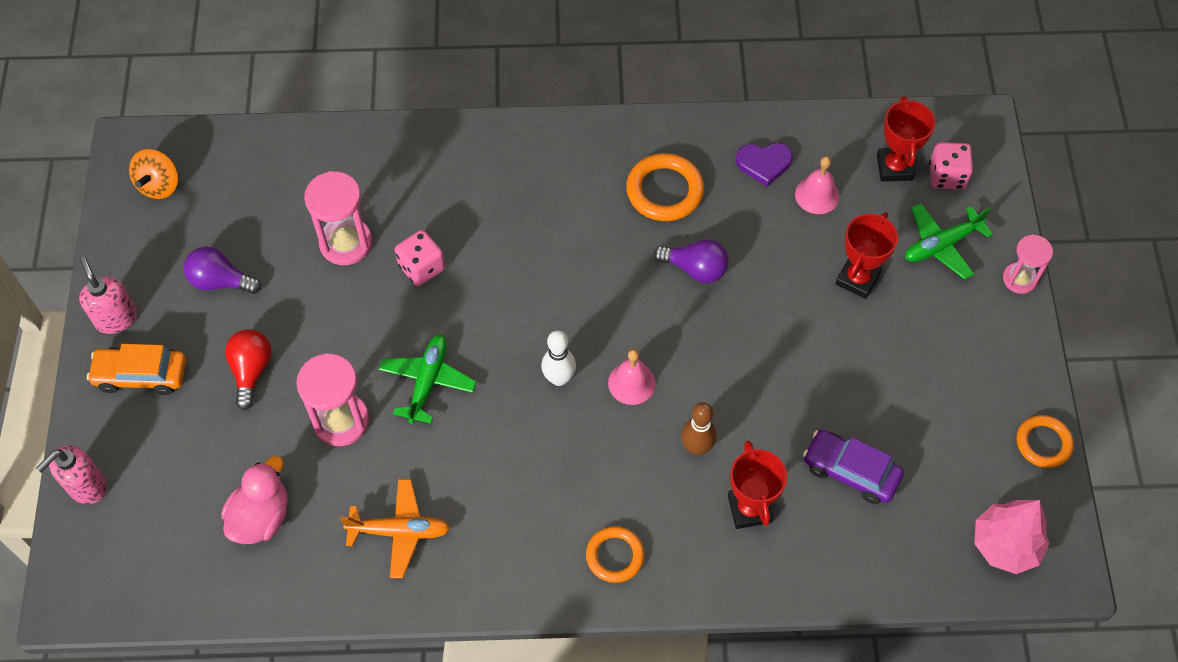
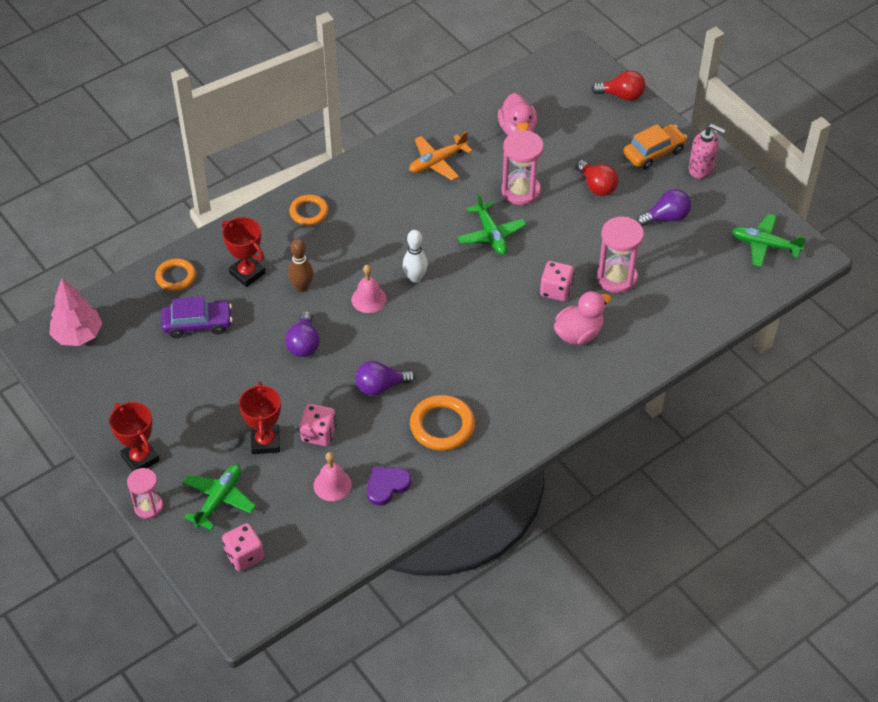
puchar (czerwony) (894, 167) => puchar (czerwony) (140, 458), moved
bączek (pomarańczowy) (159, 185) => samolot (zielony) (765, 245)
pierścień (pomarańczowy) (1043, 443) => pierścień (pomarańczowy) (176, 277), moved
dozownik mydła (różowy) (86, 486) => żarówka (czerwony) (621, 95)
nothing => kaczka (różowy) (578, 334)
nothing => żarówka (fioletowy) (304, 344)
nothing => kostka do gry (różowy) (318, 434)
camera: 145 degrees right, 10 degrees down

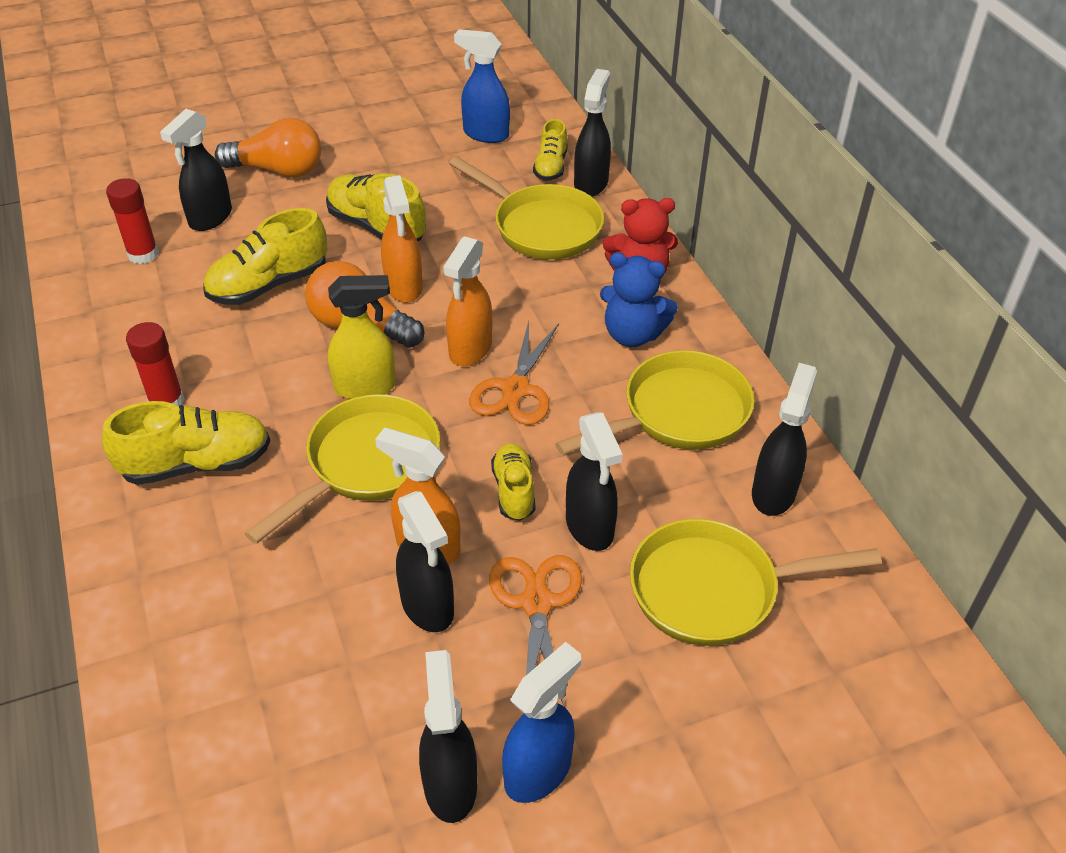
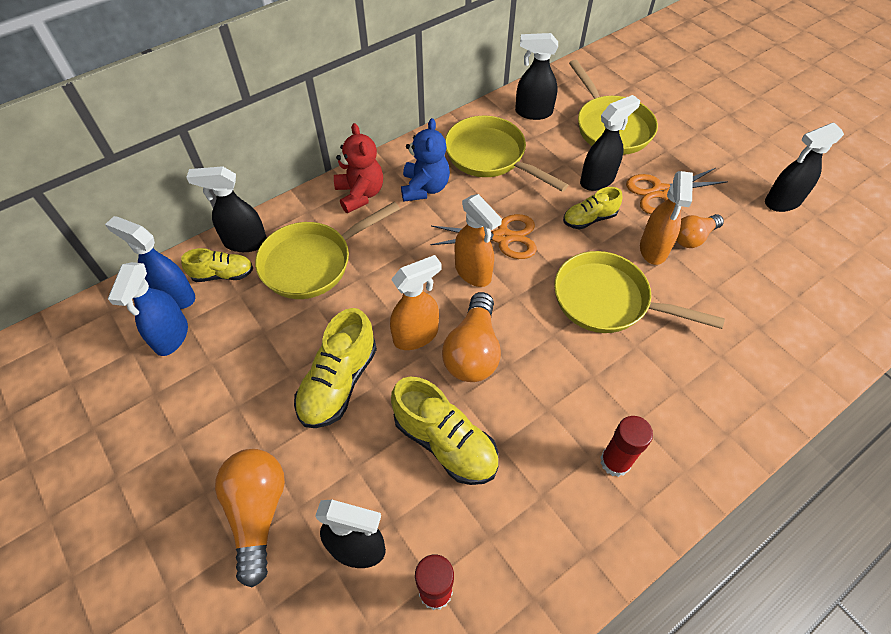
patelnia (żółty) (541, 227) => patelnia (żółty) (312, 262), 150 degrees counterclockwise
spryskiwacz (pomarańczowy) (470, 349) => spryskiwacz (pomarańczowy) (473, 272), 45 degrees clockwise
spryskiwacz (żółty) (366, 387) => nothing
but (żółty) (197, 464) => nothing
spryskiwacz (czarny) (427, 606) => żarówka (pomarańczowy) (693, 238)
spryskiwacz (niebieski) (538, 771) => spryskiwacz (niebieski) (175, 296), moved
camera: 105 degrees left, 10 degrees up

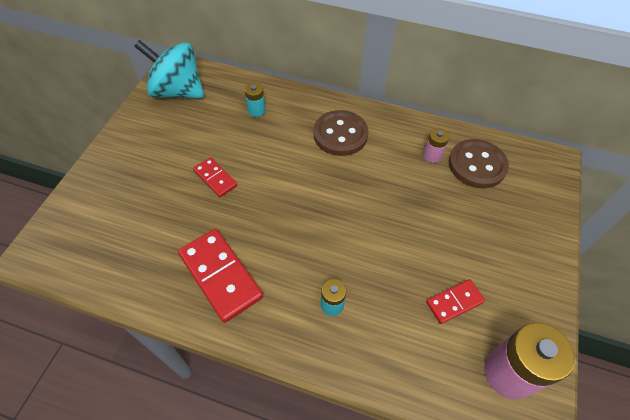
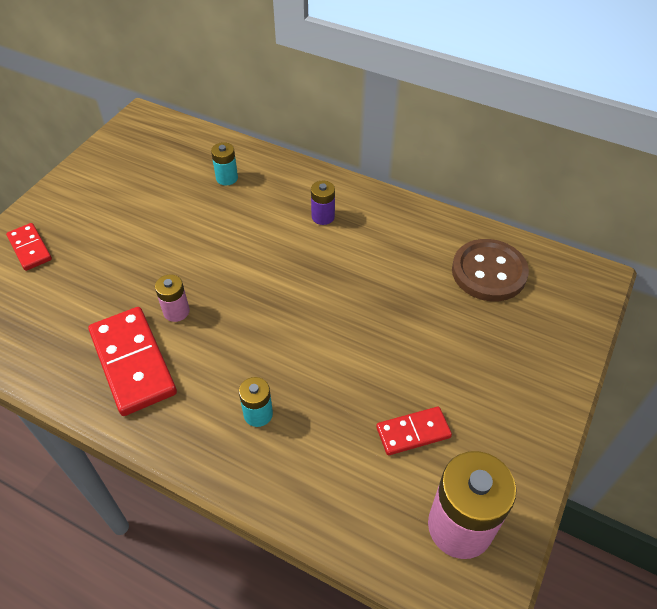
bączek (turkusowy) (177, 91) => nothing
guzik (brązowy) (340, 134) => bateria (fioletowy) (323, 217)
bateria (różowy) (432, 156) => bateria (różowy) (176, 311), moved
kostka domina (czerwony) (215, 178) => kostka domina (czerwony) (30, 248), moved
camera: 10 degrees right, 5 degrees down

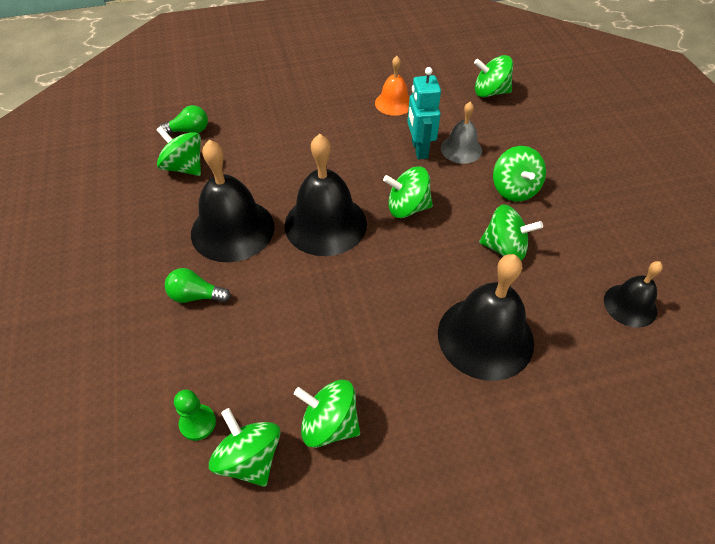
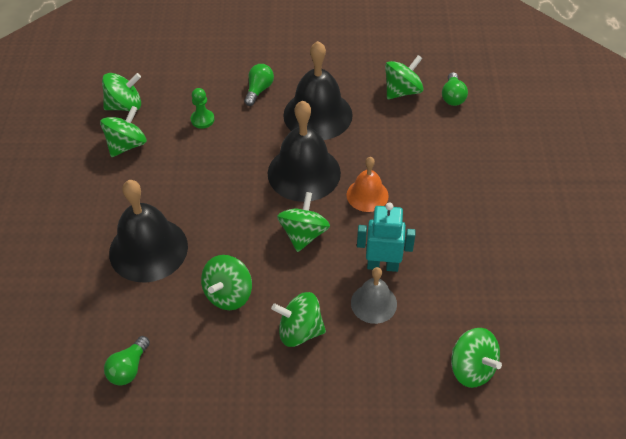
bączek (zielony) (490, 92) => bączek (zielony) (471, 368), 120 degrees clockwise
dzwonek (pomarańczowy) (394, 103) => dzwonek (pomarańczowy) (367, 195), moved
dzwonek (czarny) (630, 305) => żarówka (zielony) (129, 368)
pionek (zielony) (198, 423) => pionek (zielony) (202, 120), moved
camera: 105 degrees right, 0 degrees up

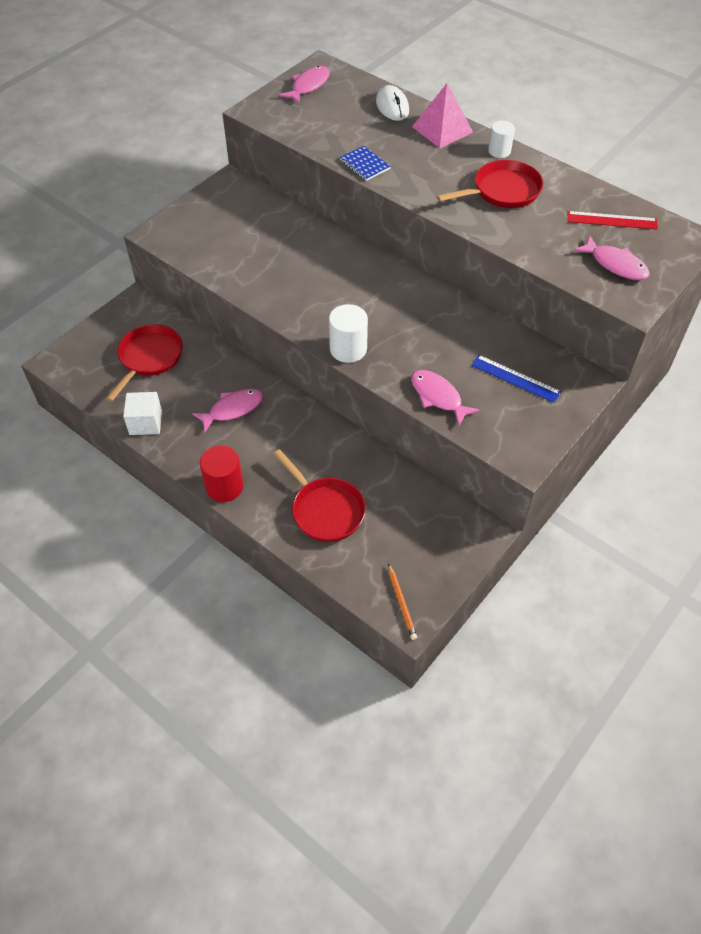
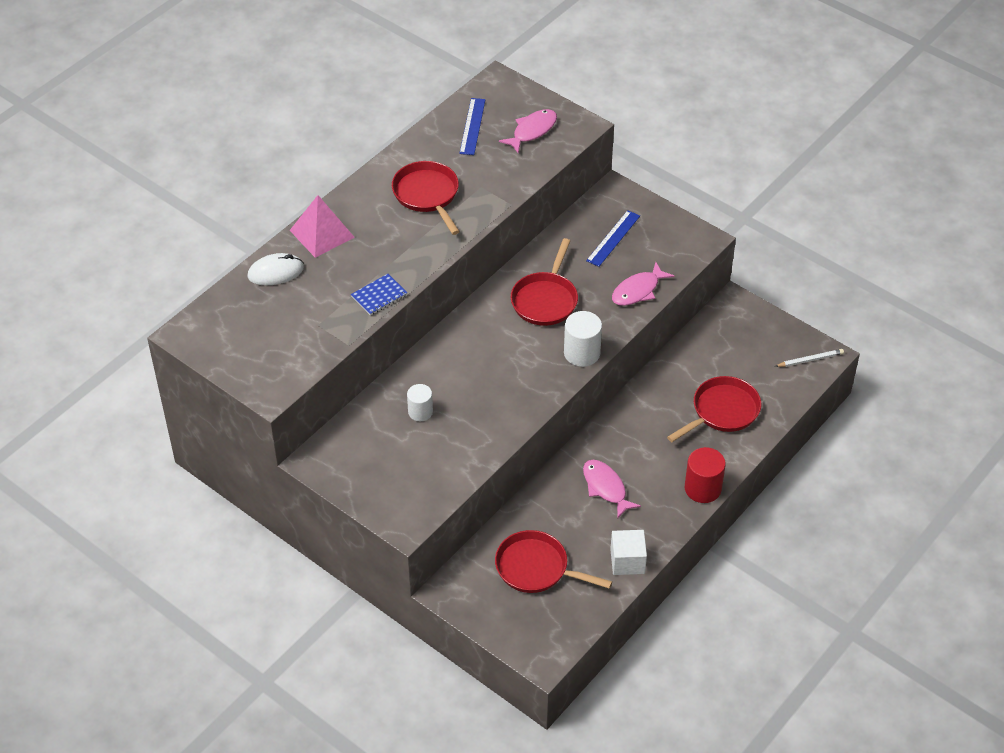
ryba (różowy) (308, 86) => nothing
walec (biały) (499, 151) => walec (biały) (420, 412), moved
linijka (czerwony) (612, 220) => linijka (niebieski) (472, 126)
ołówek (pomarańczowy) (401, 603) => ołówek (biały) (810, 360)
nothing => patelnia (czerwony) (545, 300)
camera: 90 degrees left, 5 degrees down

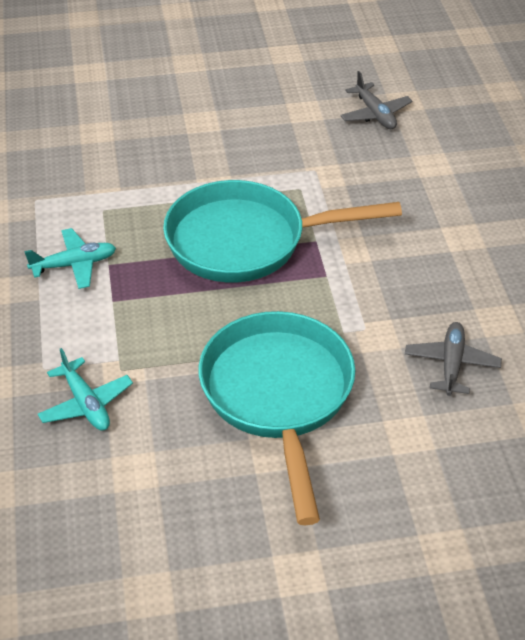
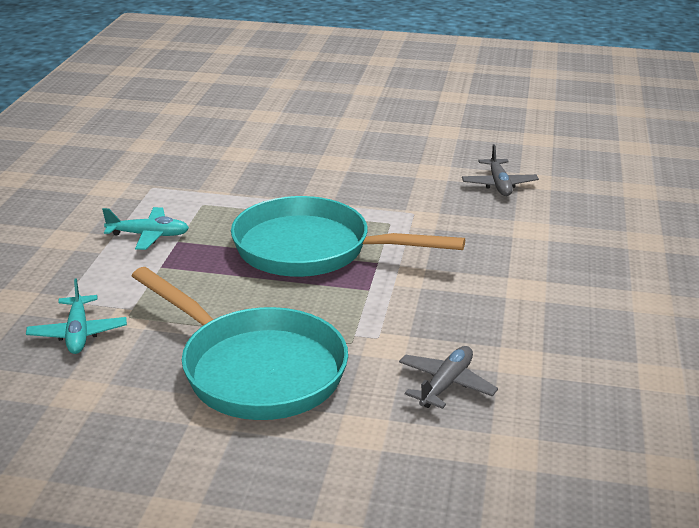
patelnia (turkusowy) (278, 396) => patelnia (turkusowy) (255, 369), 120 degrees clockwise
camera: 20 degrees right, 15 degrees down

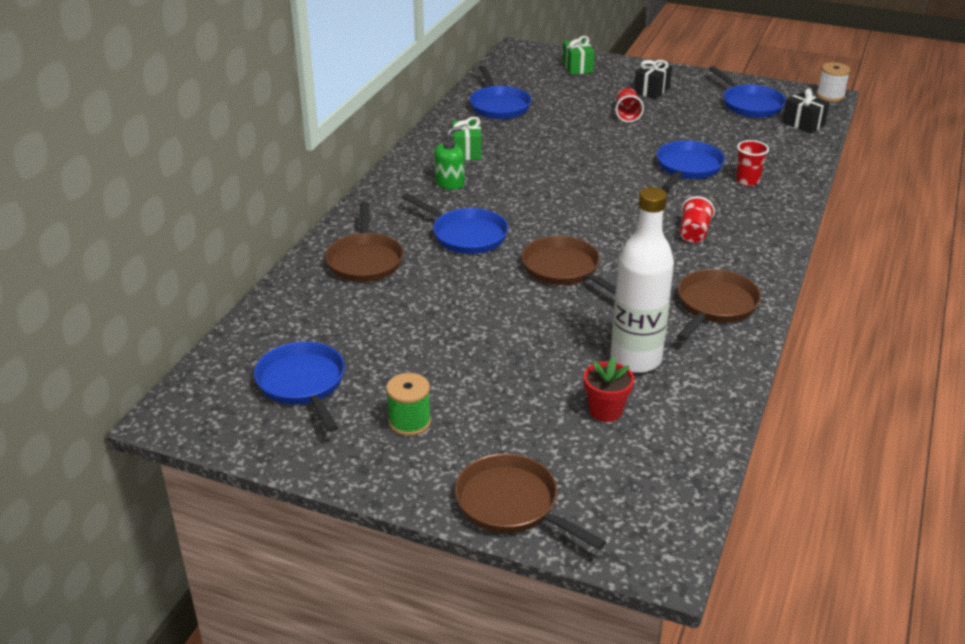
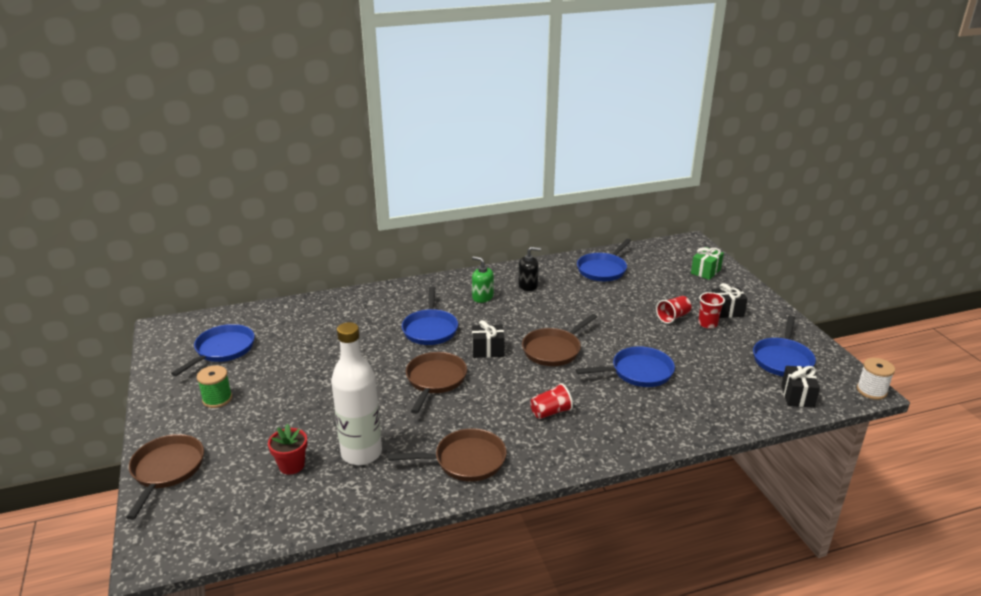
prezent (zielony) (466, 152) => dozownik mydła (czarny) (528, 285)
dozownik mydła (zielony) (449, 183) => dozownik mydła (zielony) (482, 297), 150 degrees counterclockwise
szklanka (czerwony) (747, 181) => szklanka (czerwony) (707, 324), moved
patelnia (brązowy) (365, 260) => patelnia (brązowy) (554, 350), moved
nothing => prezent (czarny) (487, 350)
camera: 50 degrees right, 5 degrees down

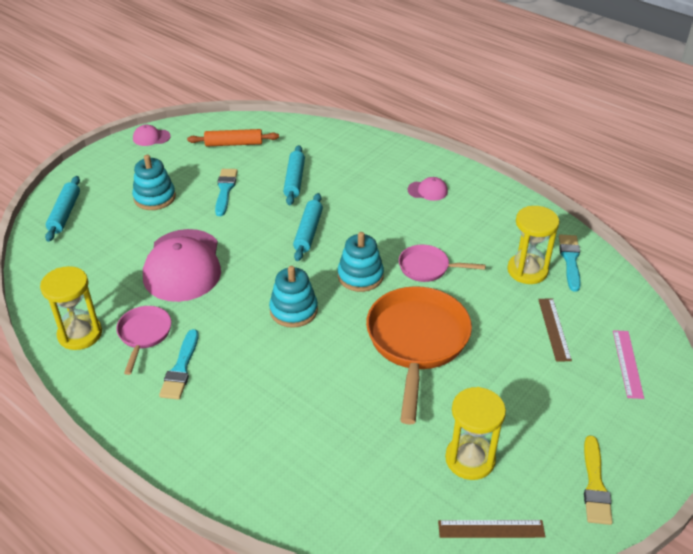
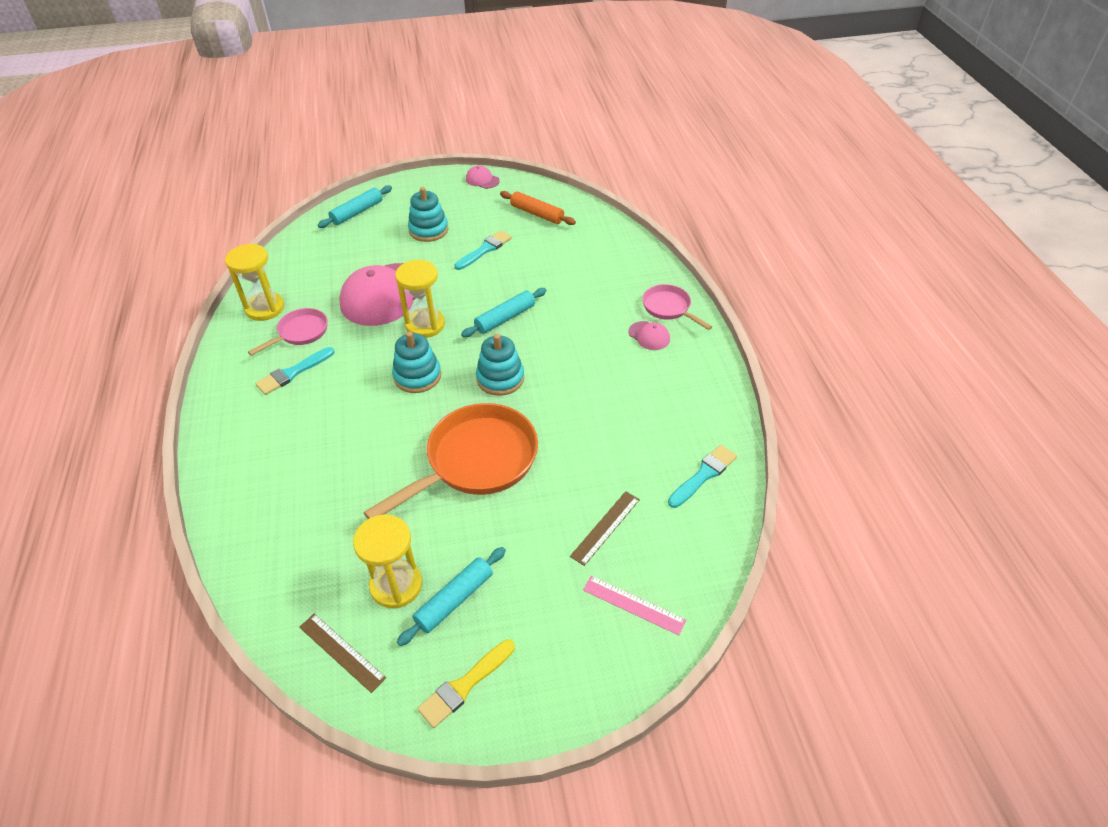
wałek do ciasta (turkusowy) (294, 180) => wałek do ciasta (turkusowy) (454, 600), moved
klepsydra (żółty) (527, 270) => klepsydra (żółty) (425, 325), moved
patelnia (różowy) (428, 268) => patelnia (różowy) (669, 308), moved
linijka (różowy) (627, 363) => linijka (różowy) (633, 605), 75 degrees clockwise
camera: 40 degrees right, 5 degrees up

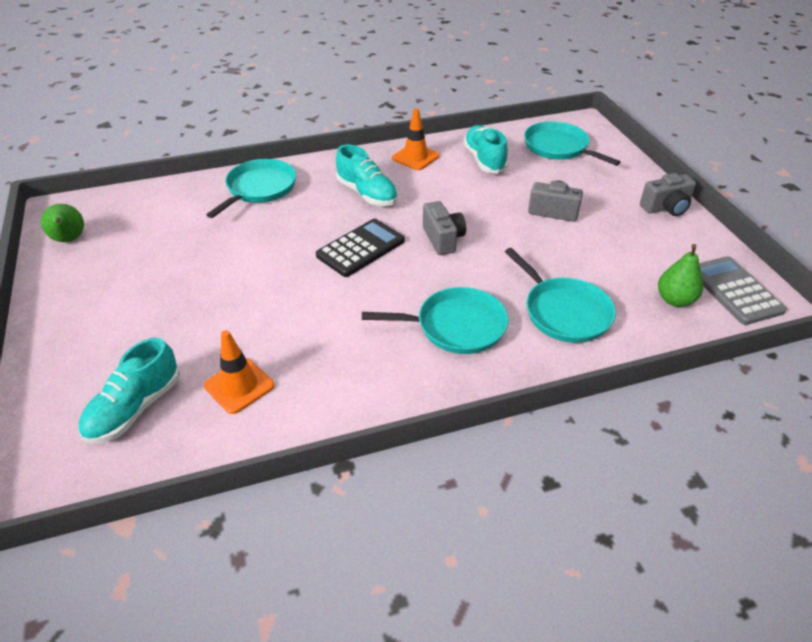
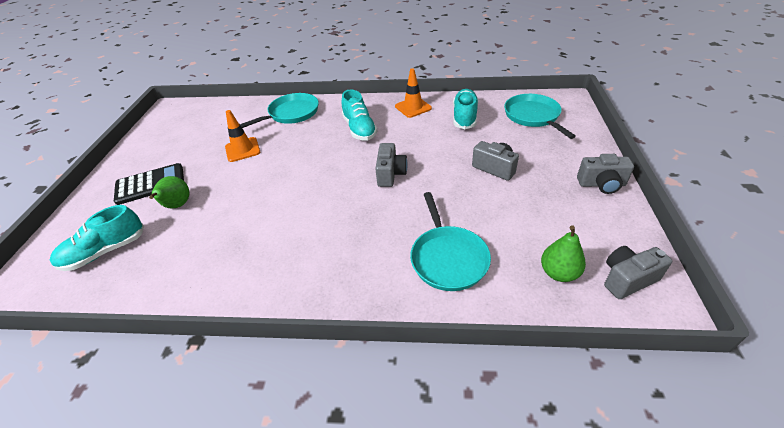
gruszka (zielony) (69, 240) => gruszka (zielony) (177, 206), moved
kalkulator (czarny) (360, 248) => kalkulator (czarny) (150, 184), moved
kalkulator (szary) (734, 291) => aparat fotograficzny (szary) (627, 279)
patelnia (turkusowy) (456, 326) => nothing
pachołek (pomarańczowy) (239, 386) => pachołek (pomarańczowy) (242, 150), moved
camera: 25 degrees right, 0 degrees up

